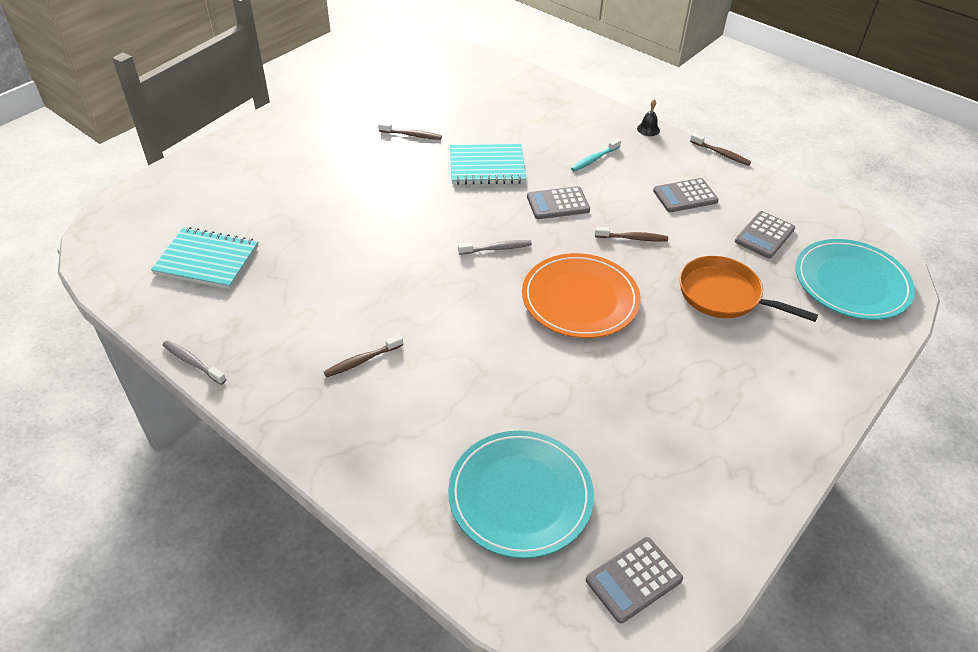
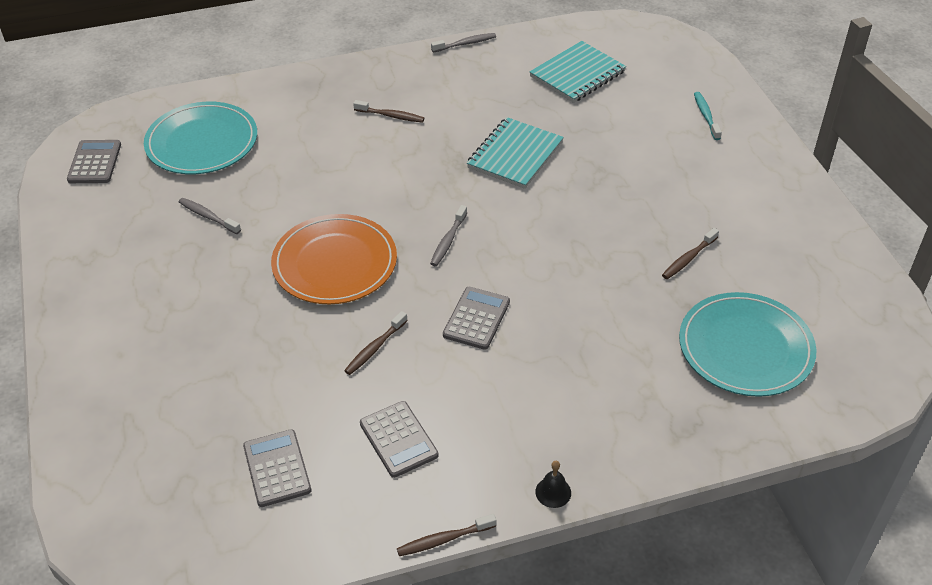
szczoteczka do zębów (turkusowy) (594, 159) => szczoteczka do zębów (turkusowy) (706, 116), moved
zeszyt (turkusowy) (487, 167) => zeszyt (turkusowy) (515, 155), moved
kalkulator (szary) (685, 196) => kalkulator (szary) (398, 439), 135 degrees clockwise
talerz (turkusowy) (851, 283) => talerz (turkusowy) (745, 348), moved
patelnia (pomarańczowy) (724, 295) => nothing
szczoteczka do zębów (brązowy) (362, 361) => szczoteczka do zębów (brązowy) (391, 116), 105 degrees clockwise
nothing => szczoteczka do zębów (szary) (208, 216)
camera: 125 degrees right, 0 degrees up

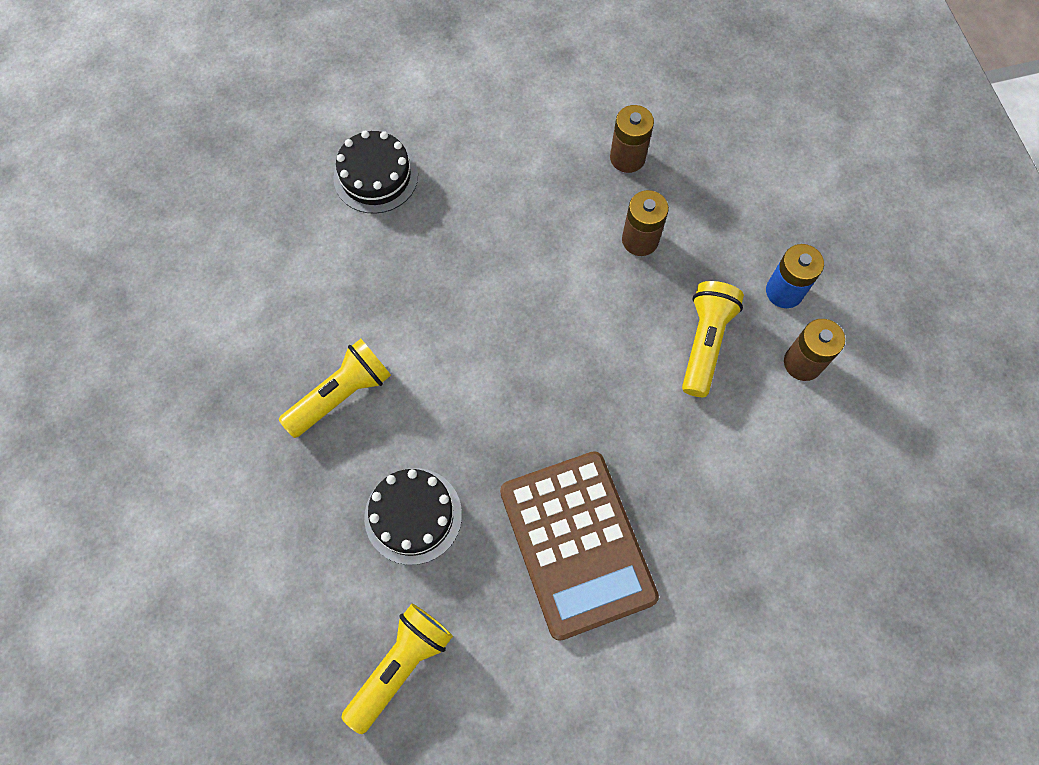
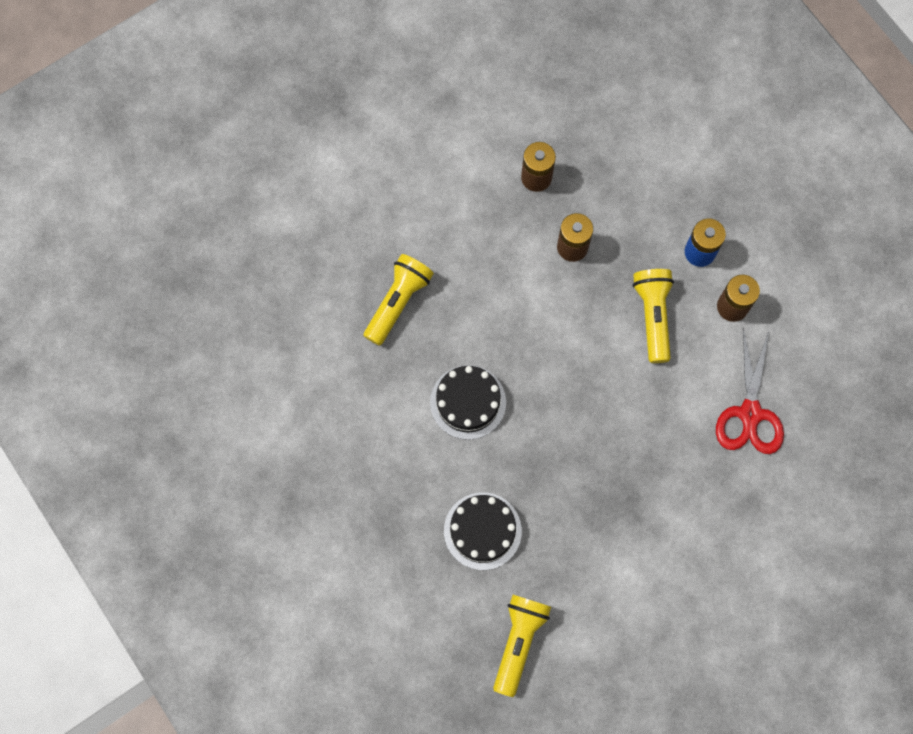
tort (czarny) (376, 176) => tort (czarny) (468, 402), moved
latarka (żółty) (341, 395) => latarka (żółty) (398, 302), moved
kalkulator (brązowy) (576, 544) => nothing
nothing => nożyczki (czerwony) (750, 414)
camera: 20 degrees left, 5 degrees up

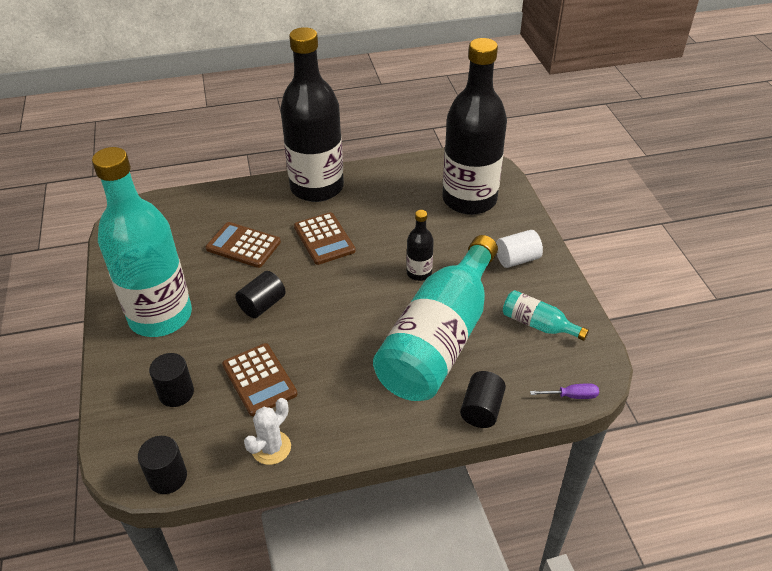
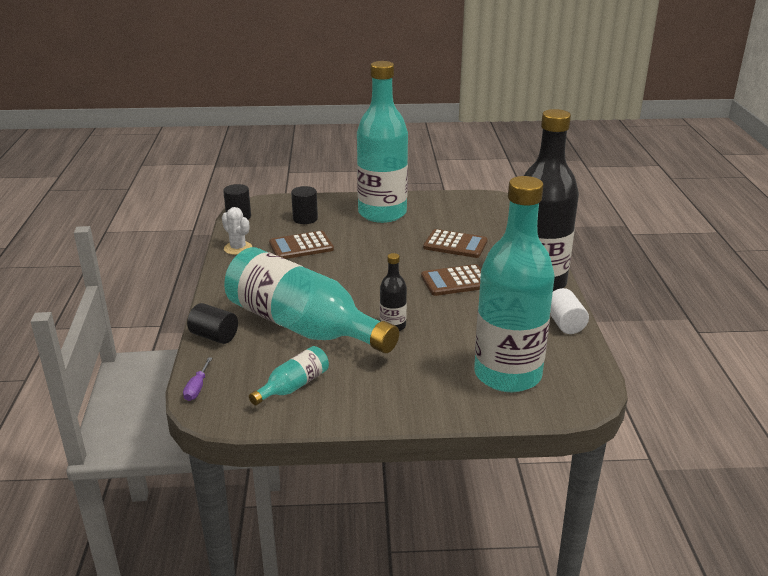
butelka (czarny) (469, 199) => butelka (turkusowy) (507, 375)
kalkulator (brązowy) (243, 245) => kalkulator (brązowy) (455, 244), 75 degrees clockwise
walec (biały) (517, 259) => walec (biały) (565, 324), moved
walec (czarny) (262, 305) => nothing
camera: 100 degrees right, 15 degrees down

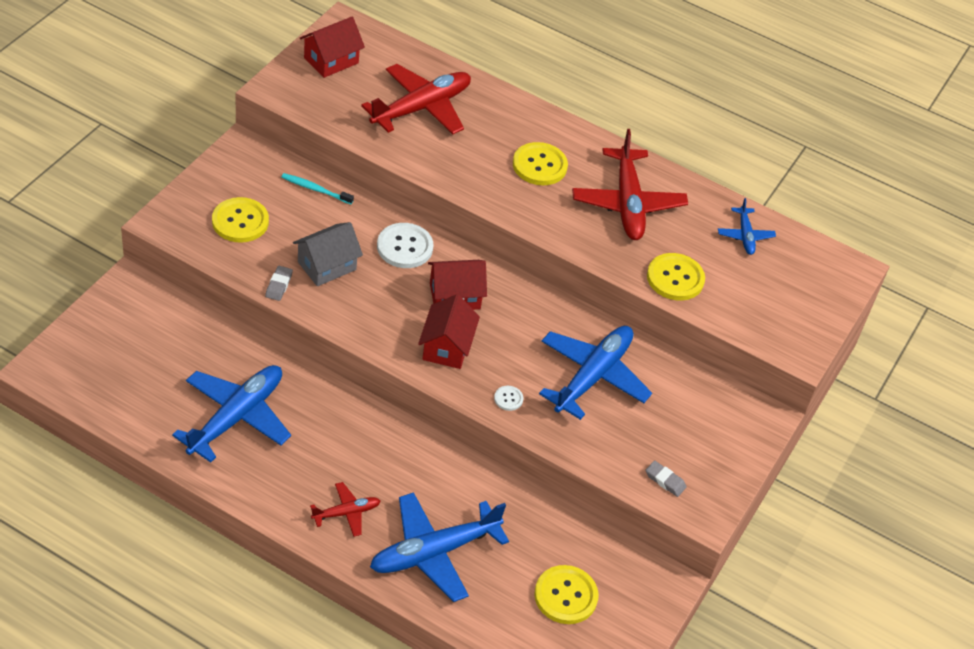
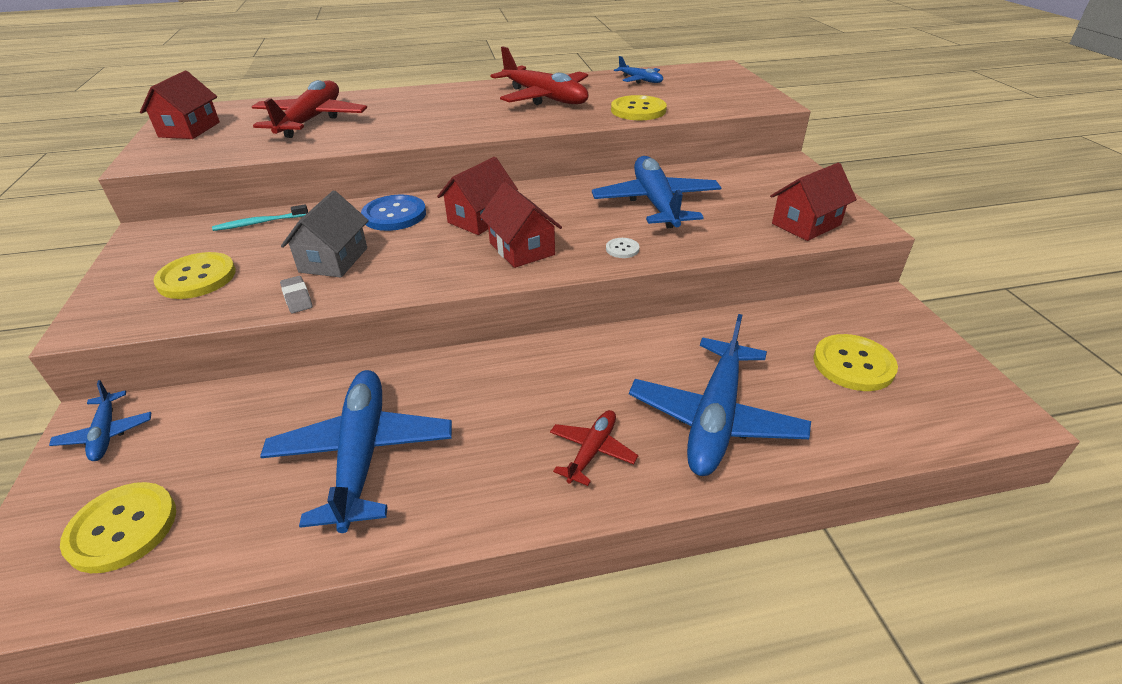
guzik (żółty) (539, 165) => guzik (żółty) (122, 528), moved
guzik (biały) (404, 247) => guzik (niebieski) (394, 215)
gumka do mazania (szary) (665, 480) => domek (czerwony) (806, 224)
nothing => samolot (niebieski) (106, 433)
camera: 35 degrees left, 10 degrees down

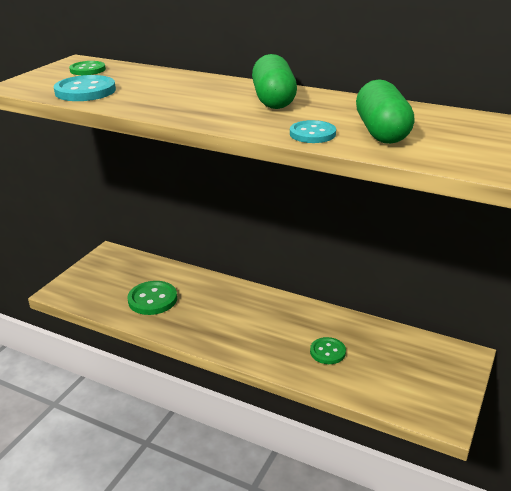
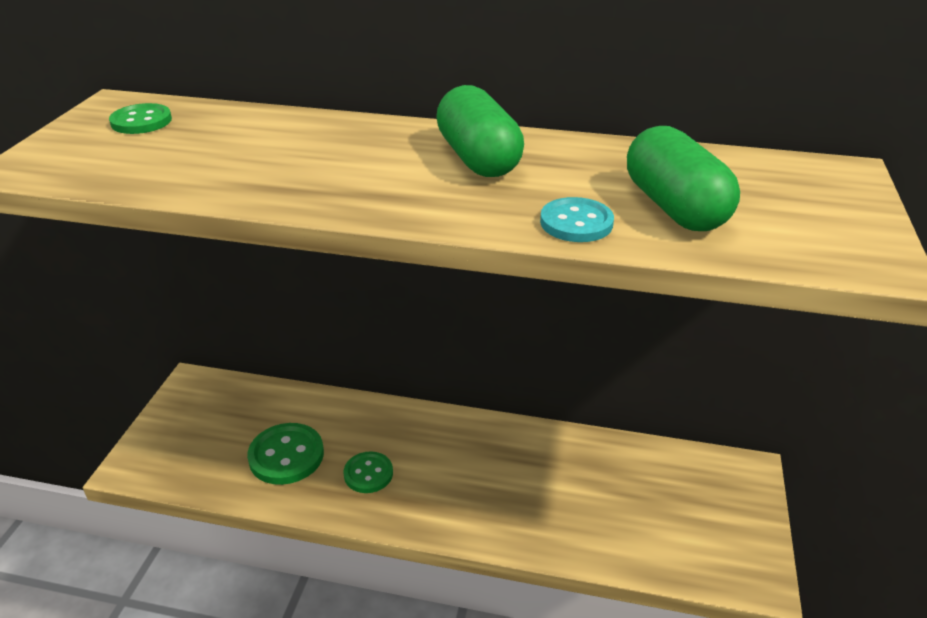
guzik (turkusowy) (85, 91) => nothing
guzik (zielony) (327, 352) => guzik (zielony) (368, 474), moved
camera: 15 degrees left, 5 degrees up

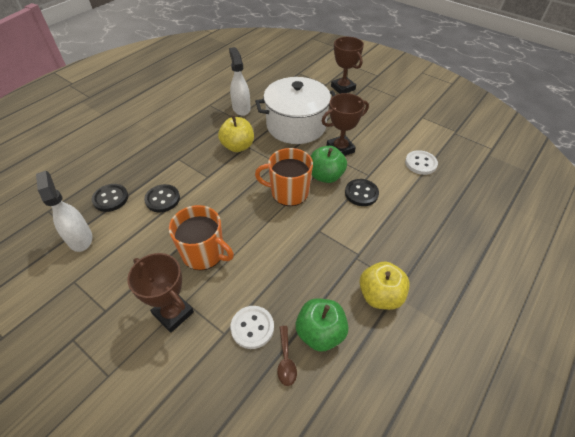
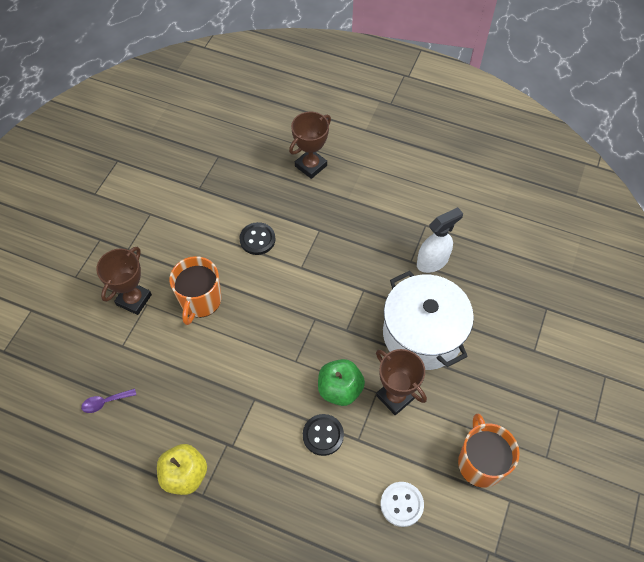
puchar (brązowy) (343, 88) => puchar (brązowy) (311, 166), moved
jabłko (żółty) (238, 146) => nothing
kubek (pomarańczowy) (288, 192) => kubek (pomarańczowy) (480, 462), moved
spryskiwacz (biały) (80, 238) => nothing
guzik (czarny) (110, 198) => nothing
jabłko (zielony) (320, 333) => nothing
guzik (biały) (252, 327) => nothing
łyżka (brązowy) (286, 360) => łyżka (fioletowy) (105, 402)
camera: 75 degrees right, 10 degrees up

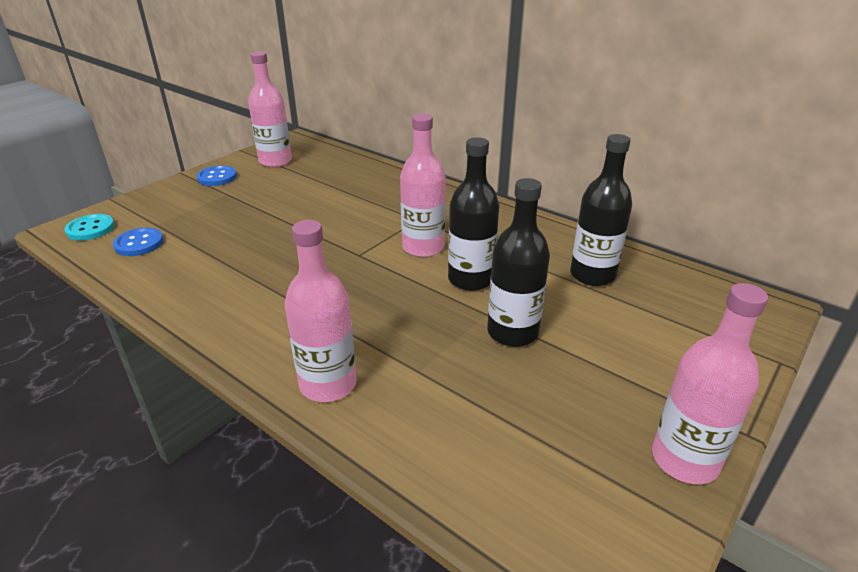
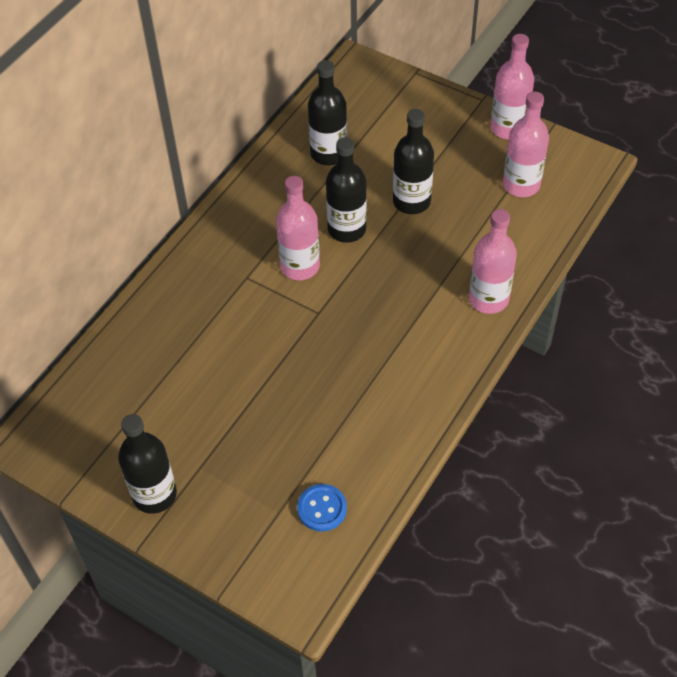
butelka (różowy) (275, 161) => butelka (różowy) (521, 185), moved
guzik (niebieski) (217, 177) => butelka (czarny) (154, 495)
guzik (turkusowy) (90, 229) => nothing
camera: 95 degrees left, 20 degrees up

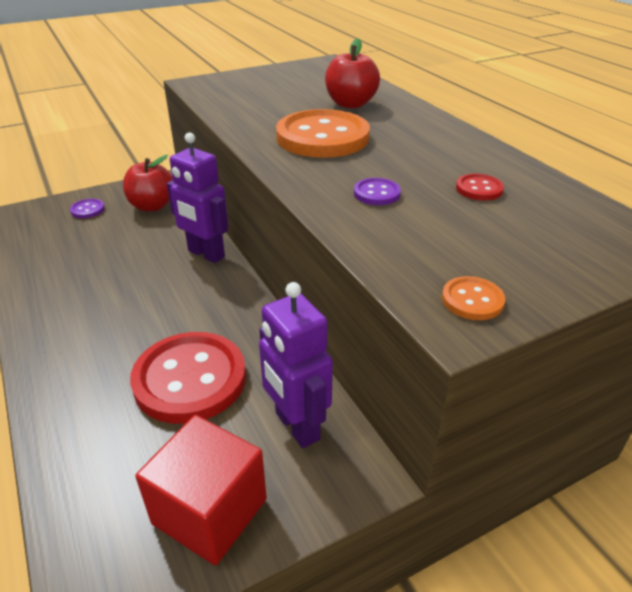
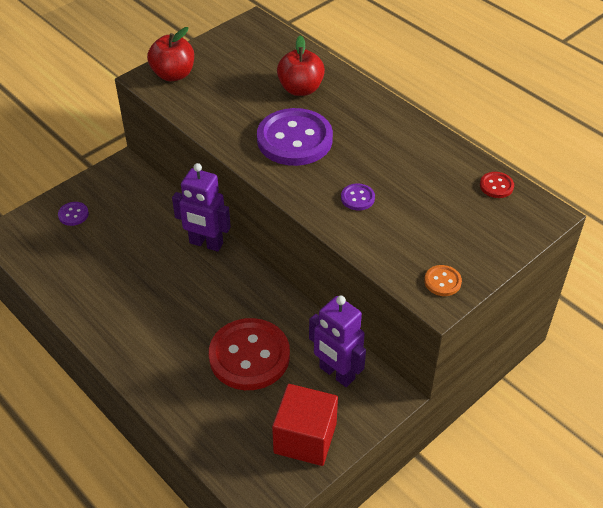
guzik (pomarańczowy) (322, 137) => guzik (fioletowy) (294, 139)
jabłko (czerwony) (152, 206) => jabłko (czerwony) (173, 74), moved
guzik (czerwony) (479, 189) => guzik (czerwony) (496, 186), moved
camera: 15 degrees left, 10 degrees up

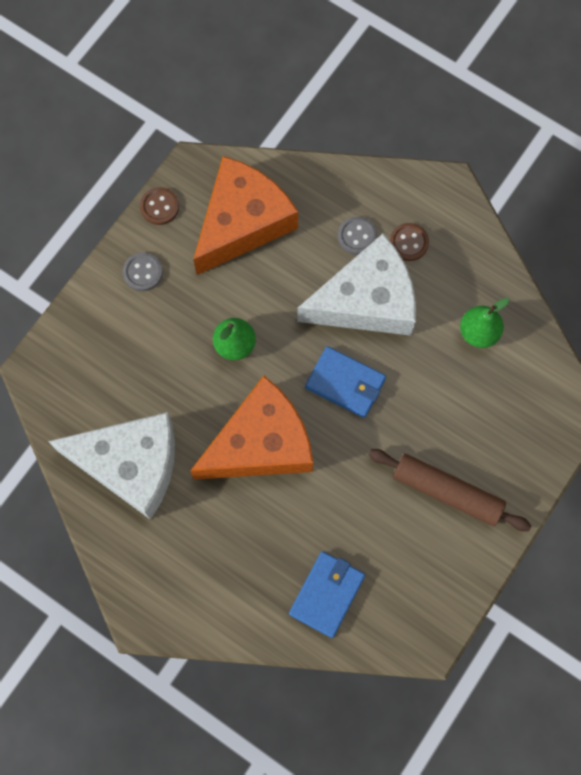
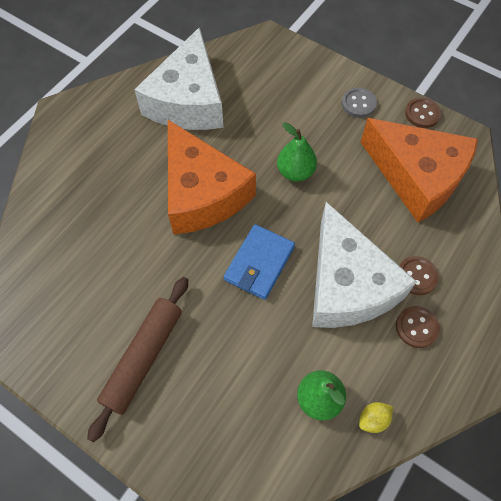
guzik (szary) (357, 236) => guzik (brązowy) (416, 276)
portfel (niebieski) (327, 594) => nothing
nothing => cytryna (żółty) (373, 419)
camera: 90 degrees right, 10 degrees down

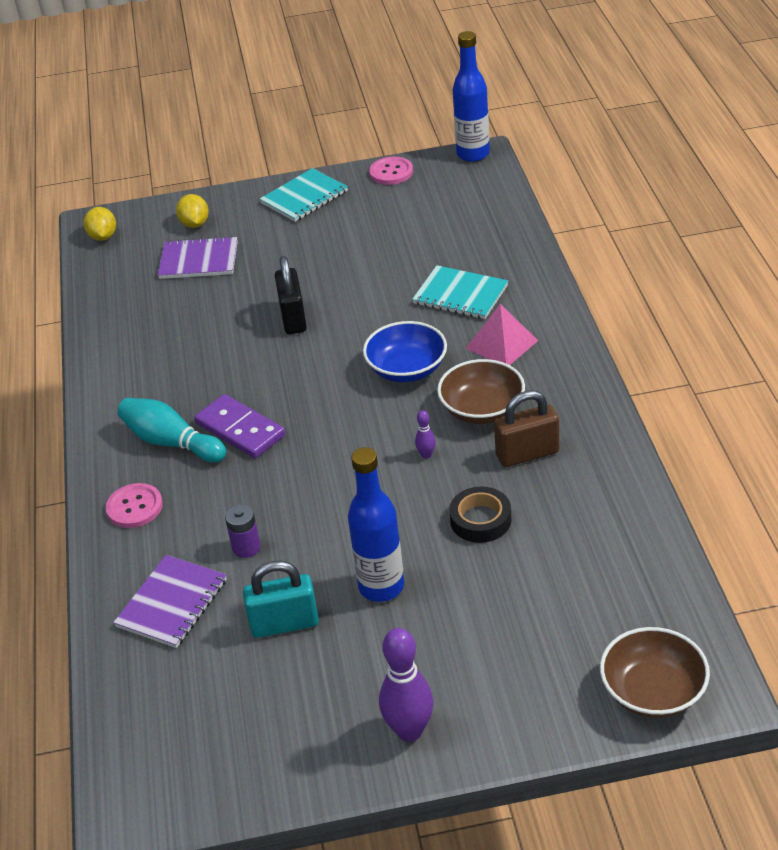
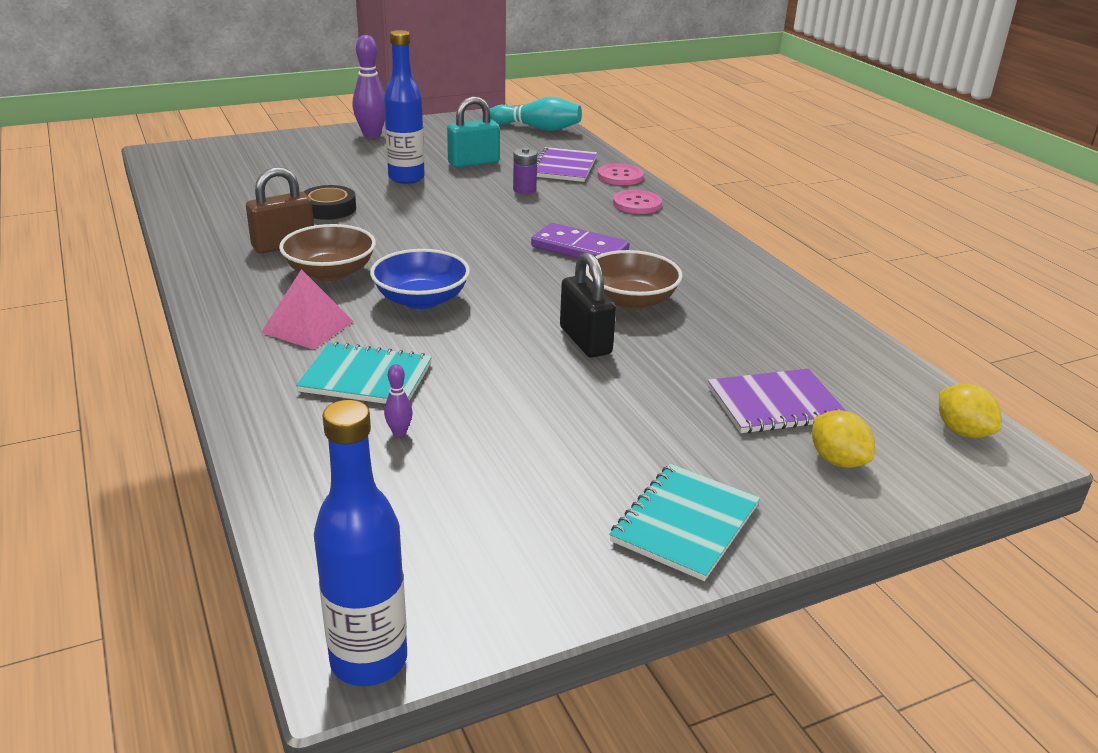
guzik (różowy) (391, 172) => guzik (różowy) (620, 176), moved
kręgiel (turkusowy) (171, 442) => kręgiel (turkusowy) (538, 128), moved
kręgiel (fioletowy) (426, 455) => kręgiel (fioletowy) (399, 432), moved
miska (brązowy) (653, 691) => miska (brązowy) (631, 300), moved
camera: 160 degrees right, 10 degrees down

